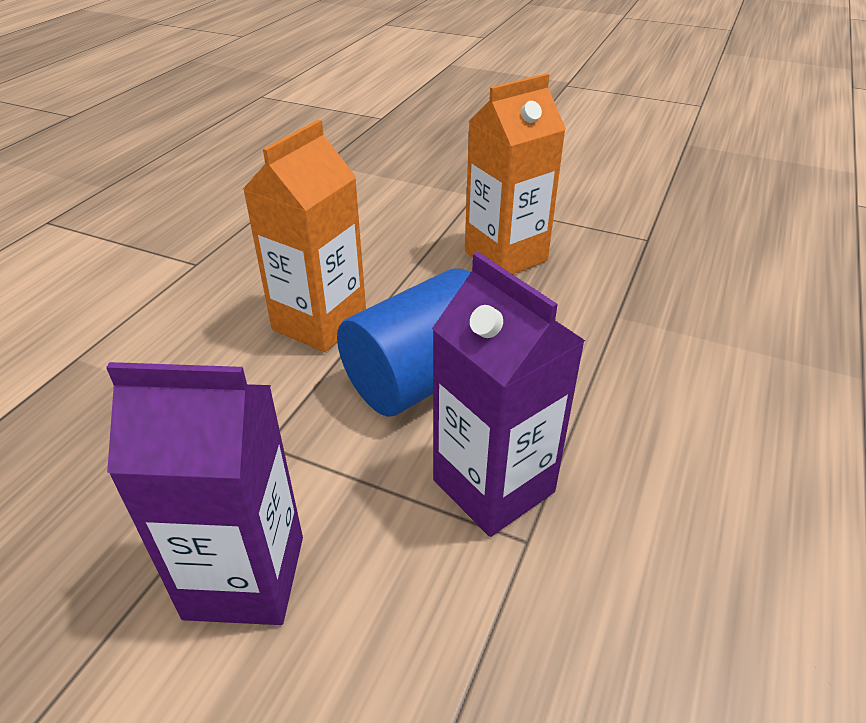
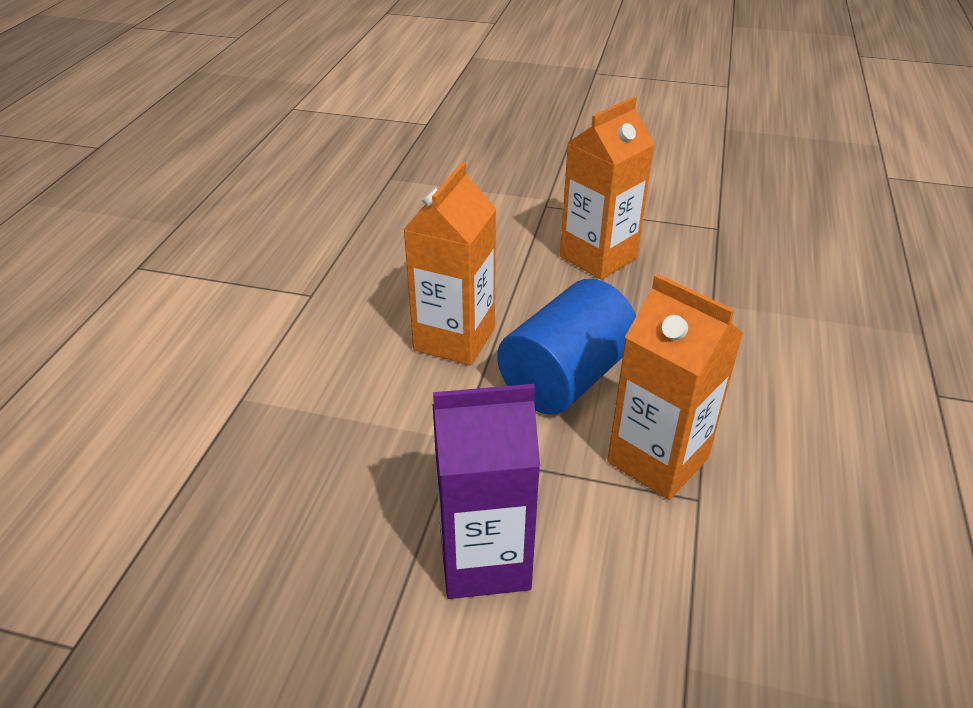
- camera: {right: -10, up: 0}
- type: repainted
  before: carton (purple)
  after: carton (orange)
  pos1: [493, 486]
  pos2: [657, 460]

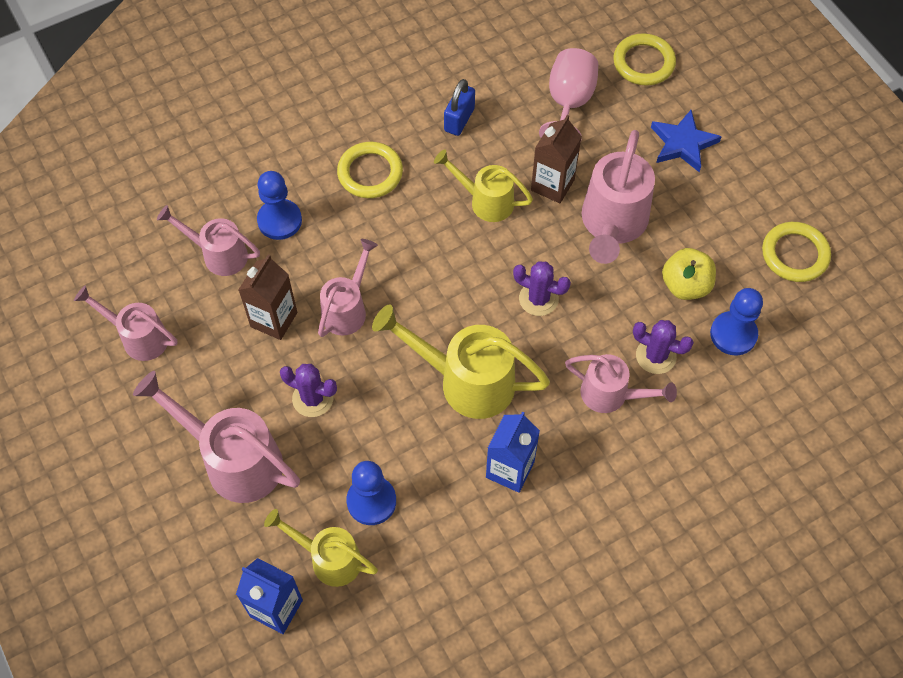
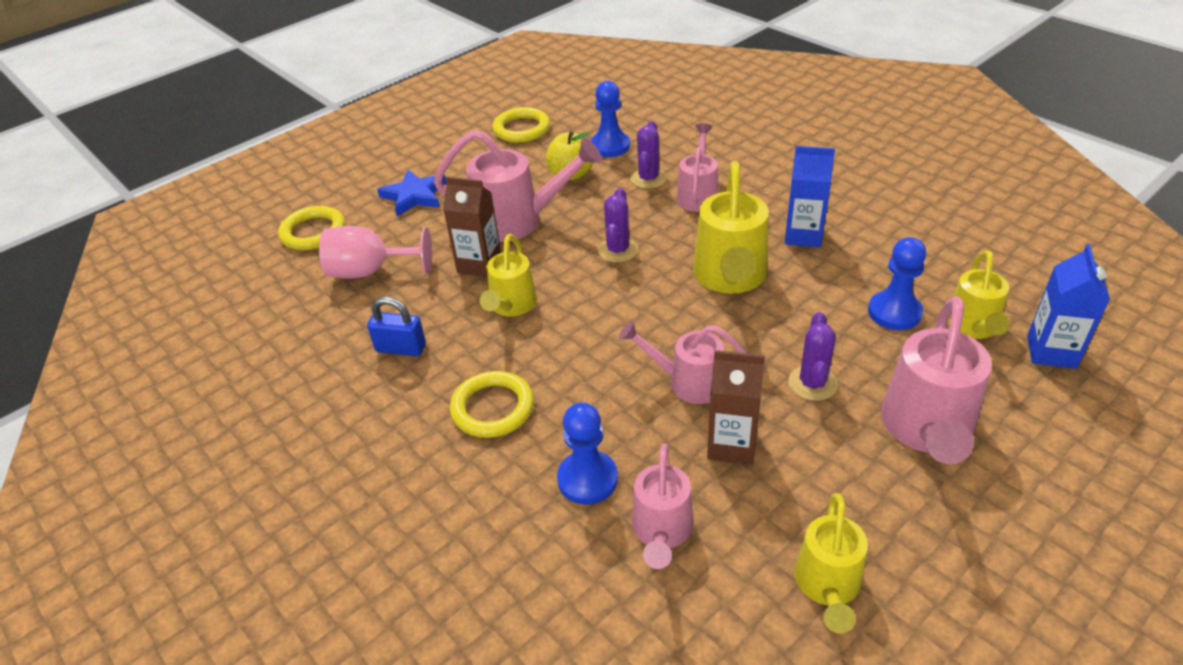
- camera: {right: -100, up: -20}
- type: repainted
  before: watering can (pink)
  after: watering can (yellow)
  pos1: [139, 337]
  pos2: [827, 586]

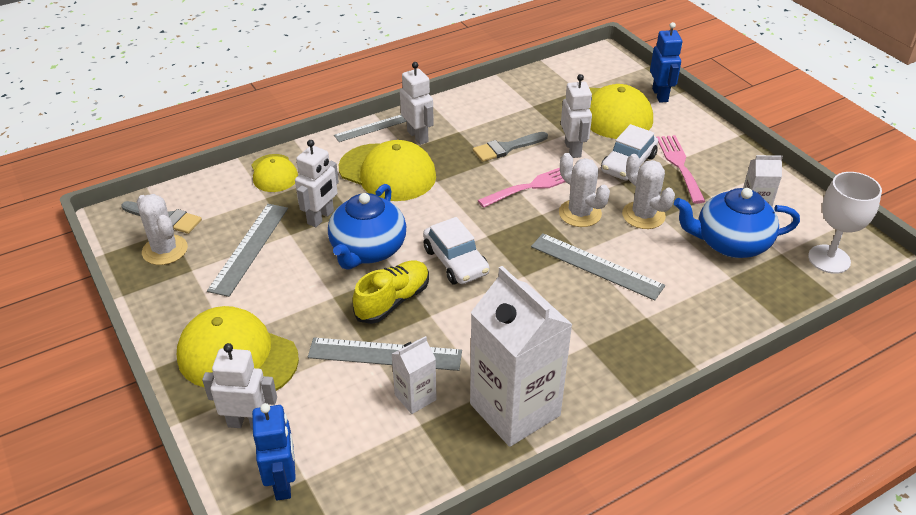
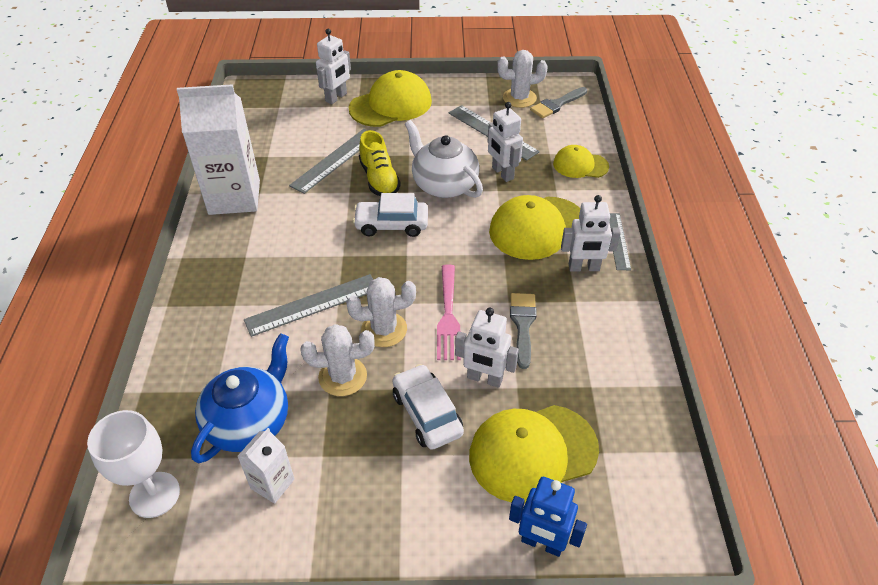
- camera: {right: 120, up: 5}
- type: gone
  before: fork (pink)
  pos1: [679, 165]
- type: repainted
  before: teapot (blue)
  after: teapot (white)
  pos1: [368, 250]
  pos2: [444, 185]
- type: gone
  before: carton (white)
  pos1: [415, 397]
- type: gone
  before: robot (blue)
  pos1: [283, 482]

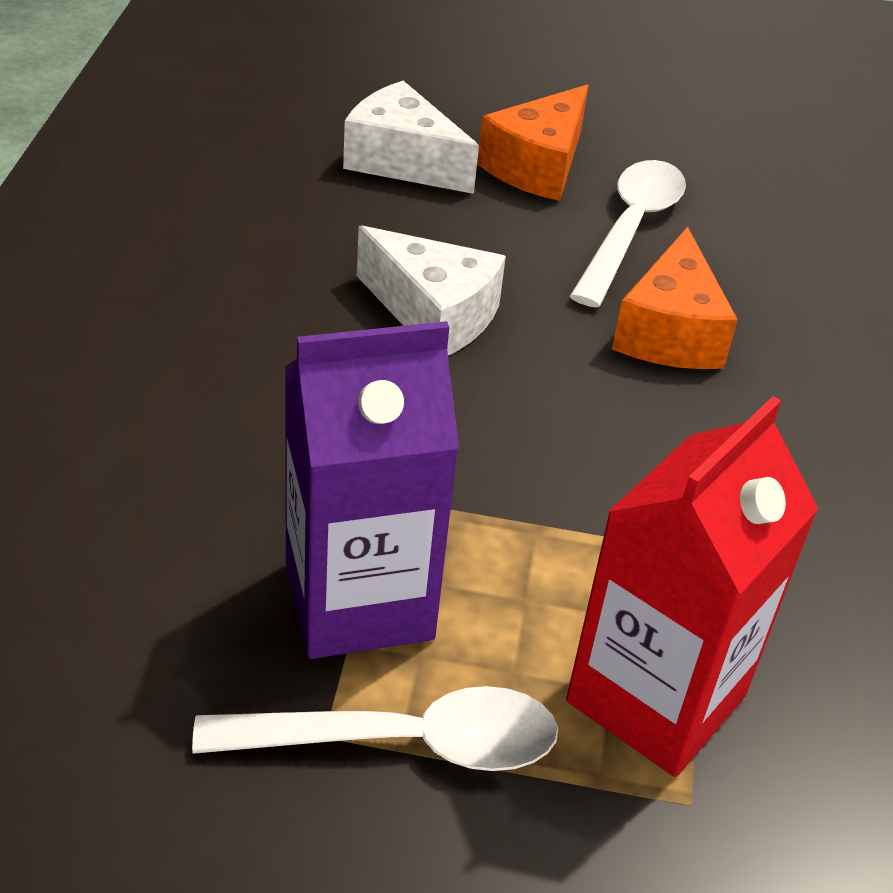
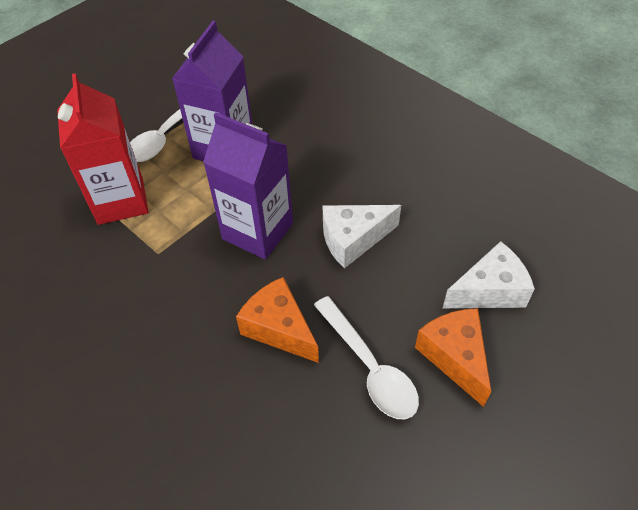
- camera: {right: 130, up: 10}
- type: new
  after: carton (purple)
  pos2: [257, 231]

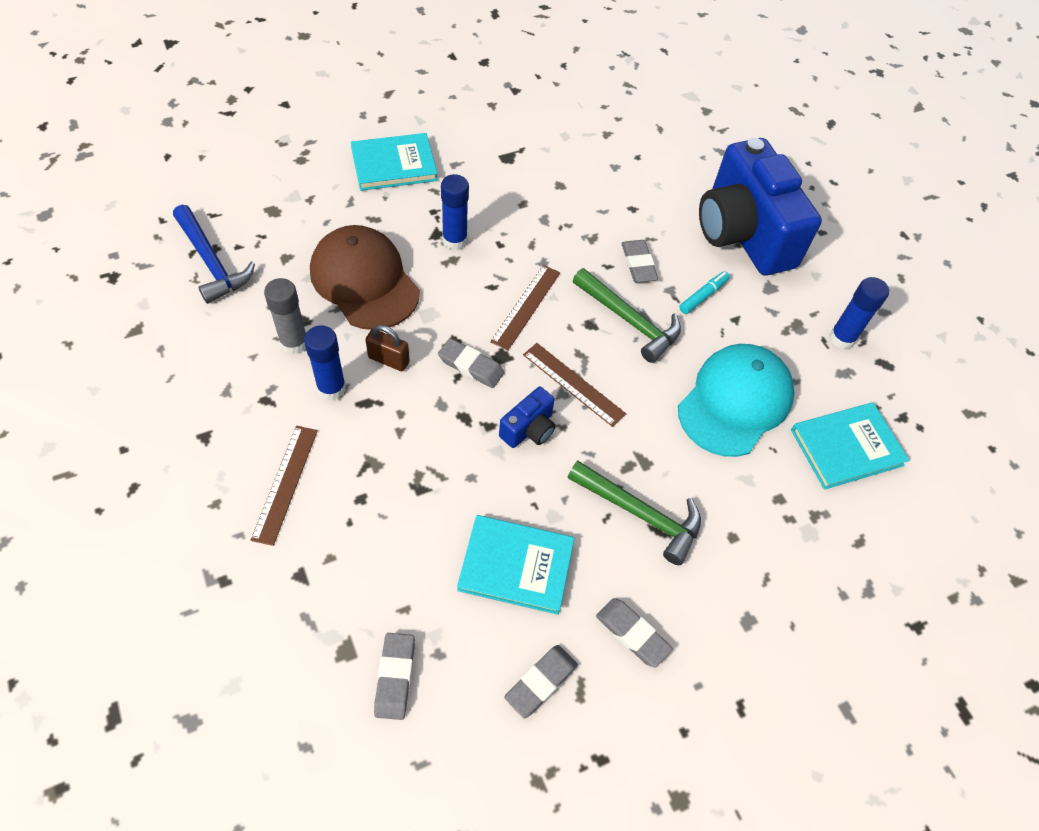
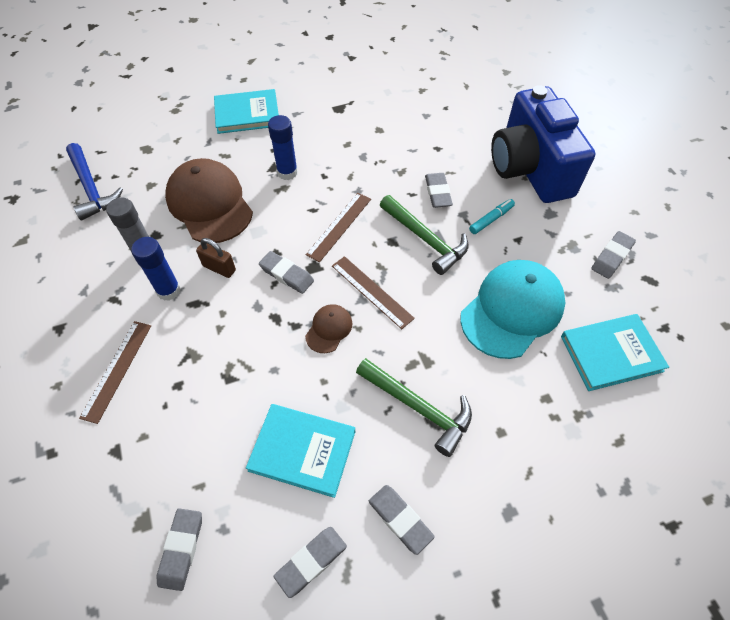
- camera: {right: 10, up: 0}
- type: swapped
  before: glue stick (blue)
  after: eraser (grey)
  pos1: [842, 338]
  pos2: [611, 257]
- type: swapped
  before: camera (blue)
  after: cap (brown)
  pos1: [529, 429]
  pos2: [329, 329]

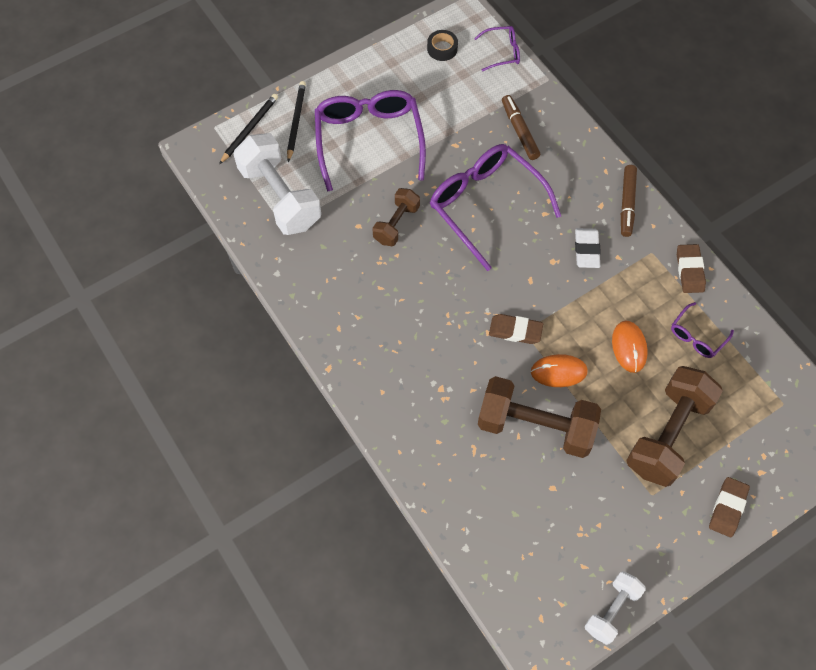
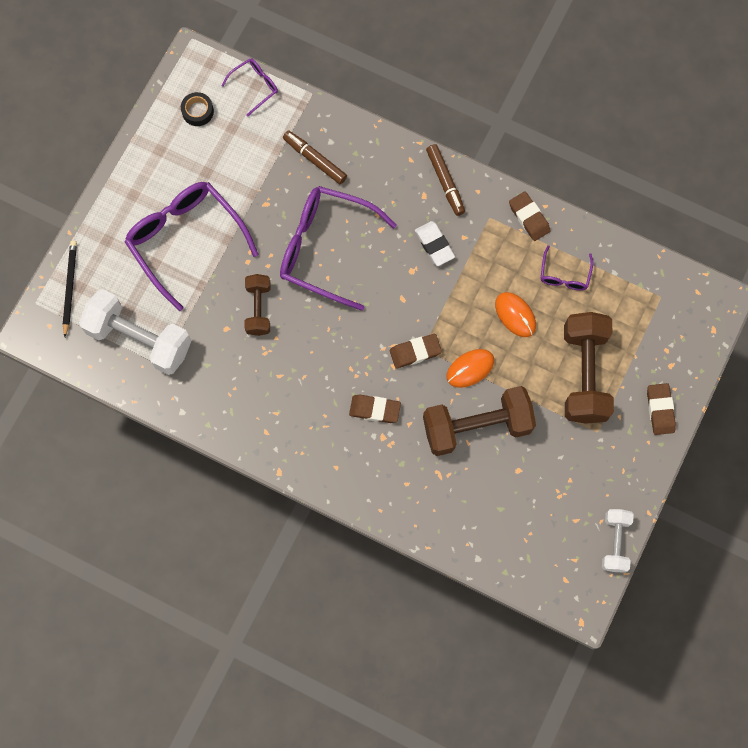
- camera: {right: -30, up: 10}
- type: gone
  before: pencil (black)
  pos1: [296, 121]
- type: new
  after: eraser (brown)
  pos2: [375, 409]

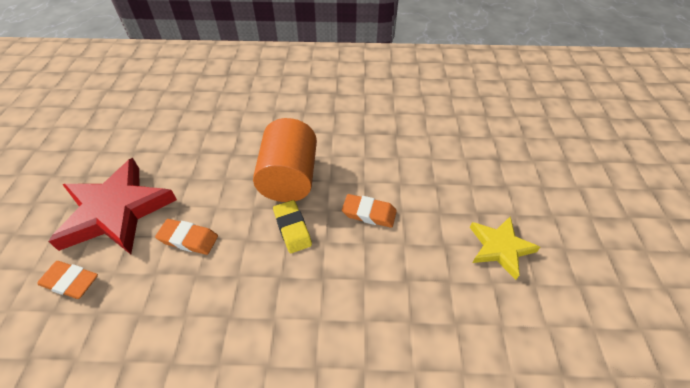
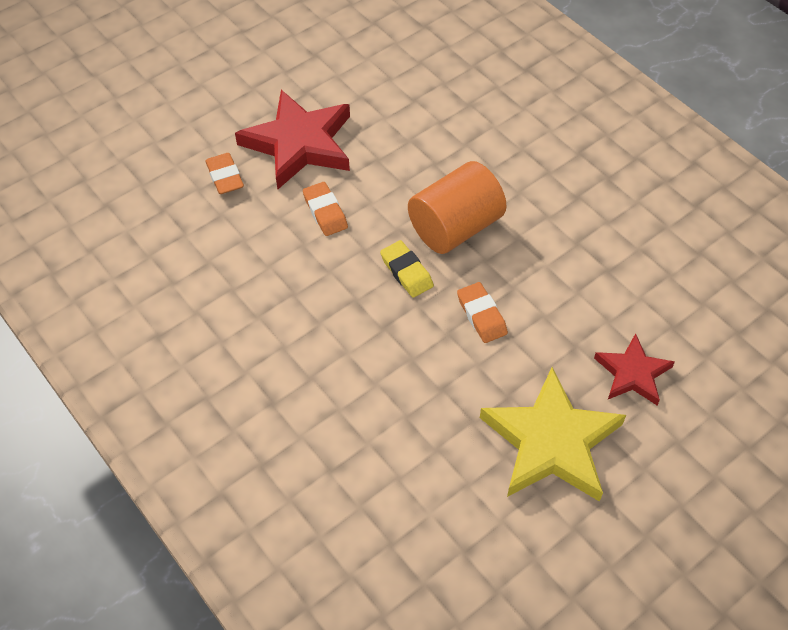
- camera: {right: 50, up: 5}
- type: rotated
  before: eraser (yellow)
  pos1: [292, 228]
  pos2: [406, 272]
  turn: -60
- type: scaled
  before: star (yellow)
  pos1: [500, 248]
  pos2: [551, 442]
  scale: 1.77
- type: new
  after: star (red)
  pos2: [632, 373]

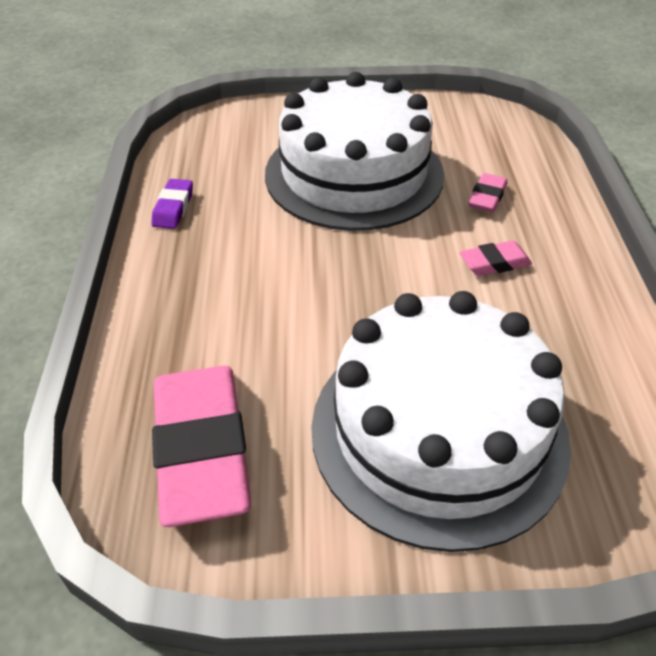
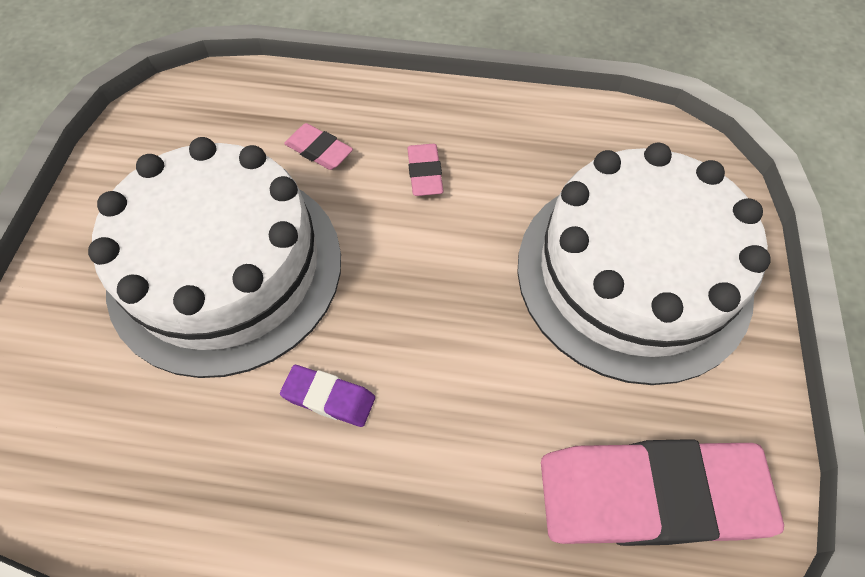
- camera: {right: -80, up: 15}
- type: shifted
  before: eraser (purple)
  pos1: [173, 208]
  pos2: [329, 398]

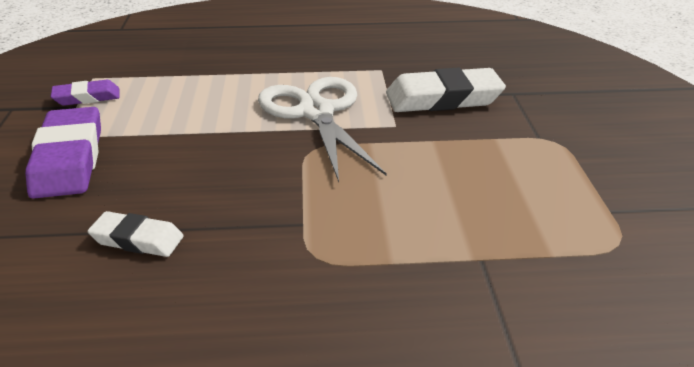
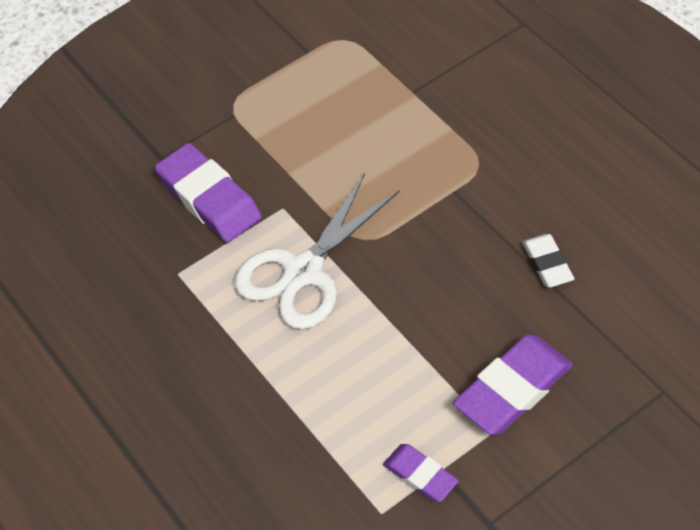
- camera: {right: -120, up: 20}
- type: repainted
  before: eraser (white)
  after: eraser (purple)
  pos1: [443, 98]
  pos2: [209, 198]

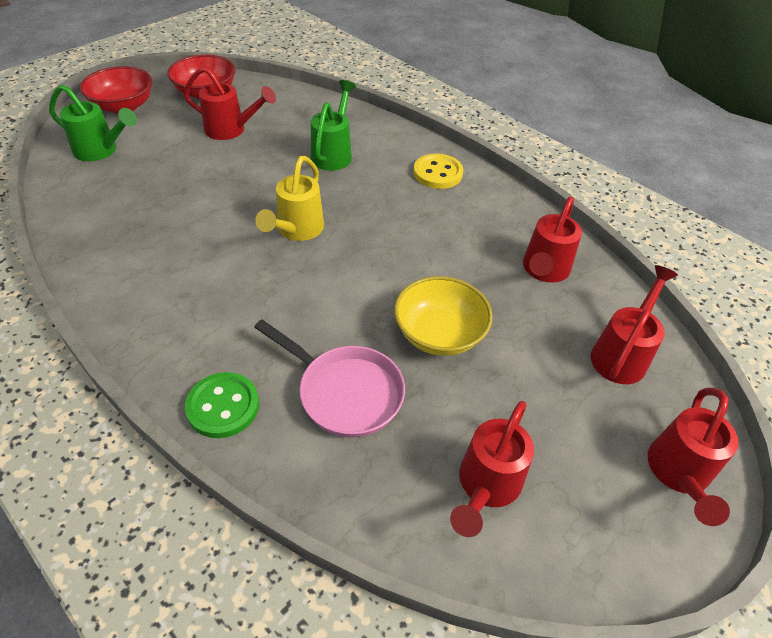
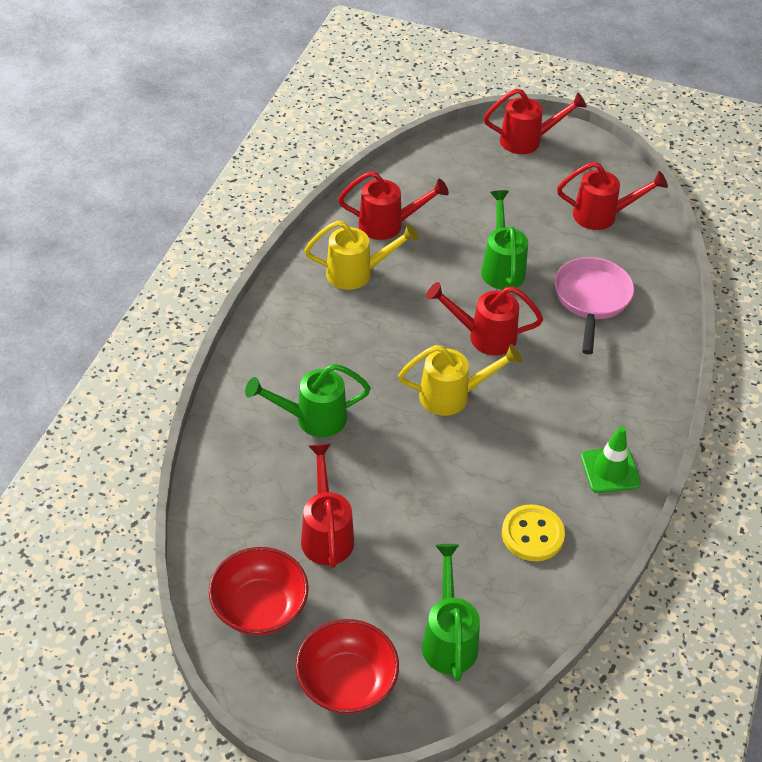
- camera: {right: -115, up: 0}
- type: shifted
  before: button (yellow)
  pos1: [437, 173]
  pos2: [532, 534]
- type: shifted
  before: watering can (red)
  pos1: [622, 354]
  pos2: [483, 336]
- type: swapped
  before: bowl (yellow)
  after: watering can (green)
  pos1: [439, 334]
  pos2: [502, 267]
- type: gone
  before: button (green)
  pos1: [223, 406]
- type: new
  after: watering can (yellow)
  pos2: [357, 273]
- type: new
  after: traffic cone (green)
  pos2: [610, 470]

